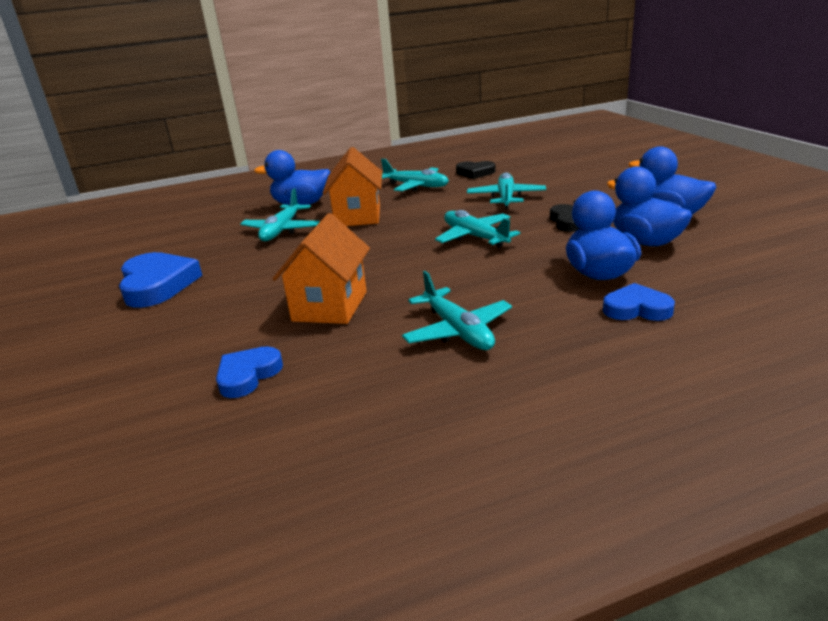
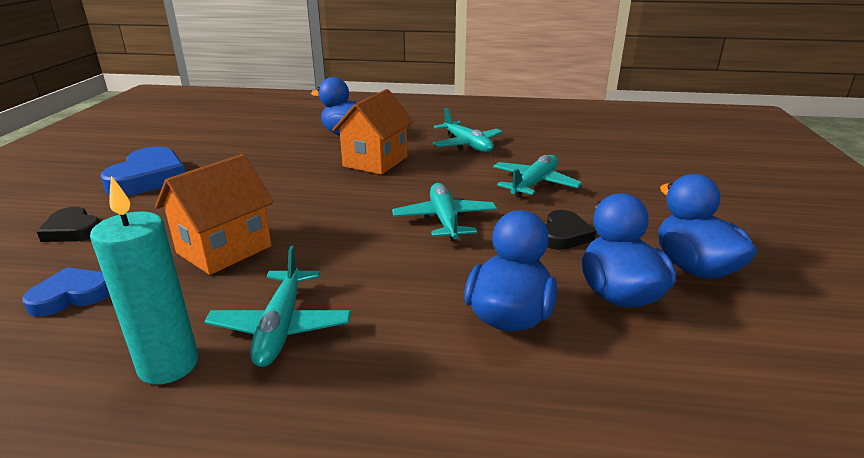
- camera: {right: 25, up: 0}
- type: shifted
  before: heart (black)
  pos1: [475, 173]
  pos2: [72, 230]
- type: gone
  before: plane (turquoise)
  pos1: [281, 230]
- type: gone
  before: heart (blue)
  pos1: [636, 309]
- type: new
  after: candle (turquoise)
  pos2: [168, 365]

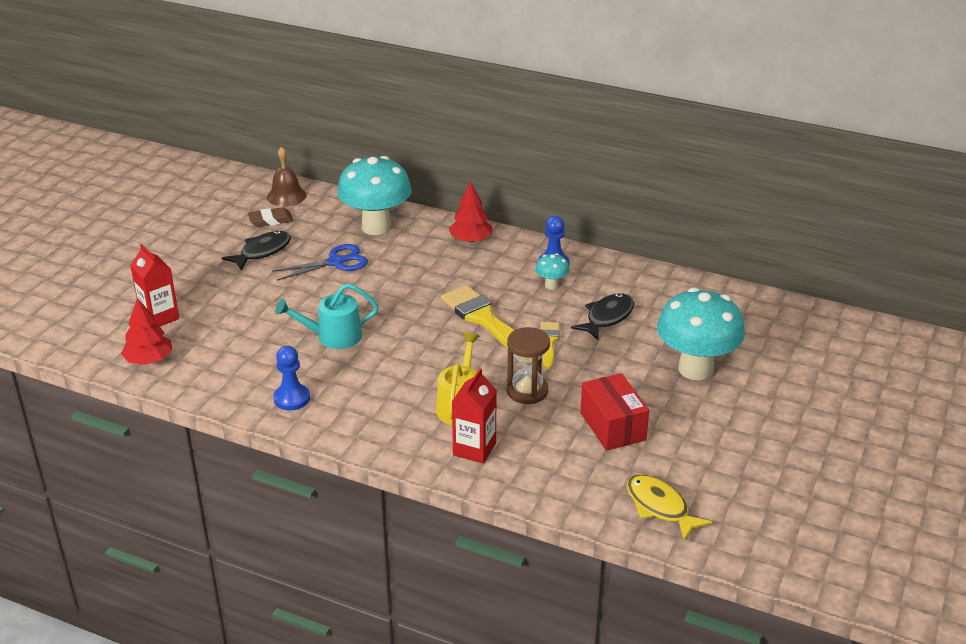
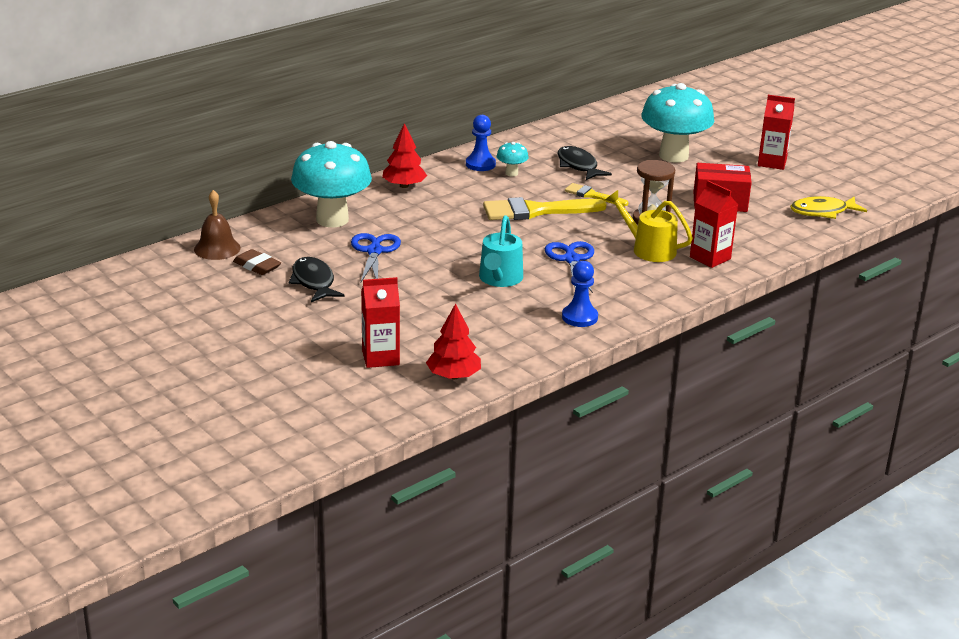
- camera: {right: -65, up: -5}
- type: rotated
  before: eraser (brown)
  pos1: [271, 220]
  pos2: [257, 266]
  turn: -60
- type: new
  after: carton (red)
  pos2: [772, 162]
- type: new
  after: scissors (blue)
  pos2: [571, 259]

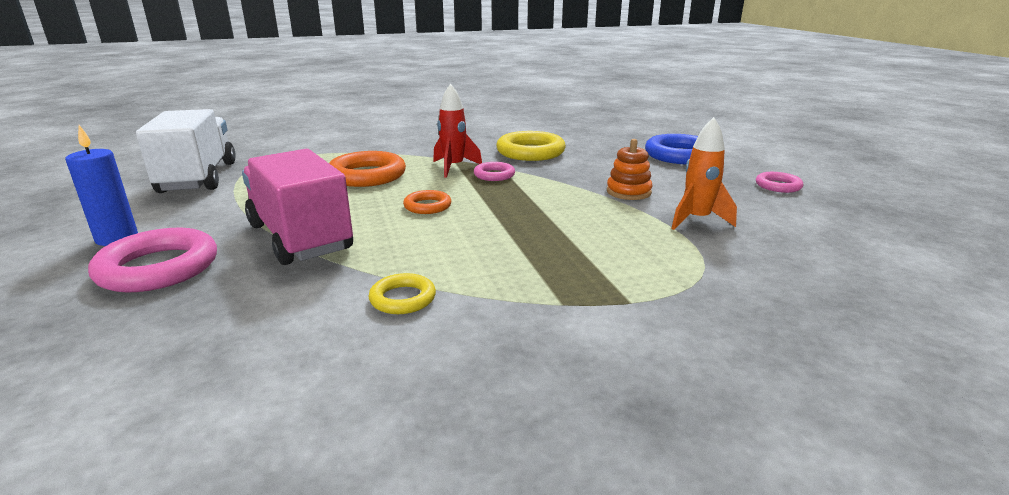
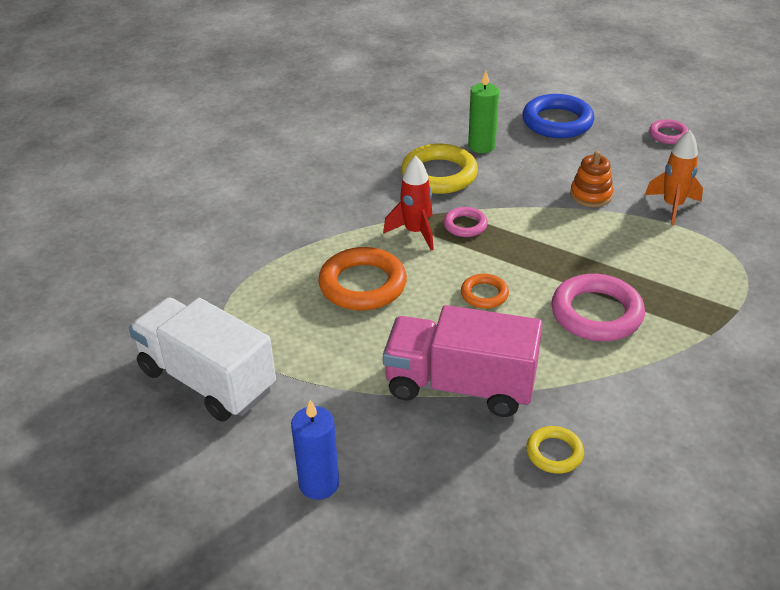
- camera: {right: -40, up: 15}
- type: shifted
  before: ring (pink)
  pos1: [158, 268]
  pos2: [596, 313]
- type: shifted
  before: ring (yellow)
  pos1: [403, 299]
  pos2: [554, 453]
- type: new
  after: candle (green)
  pos2: [481, 146]

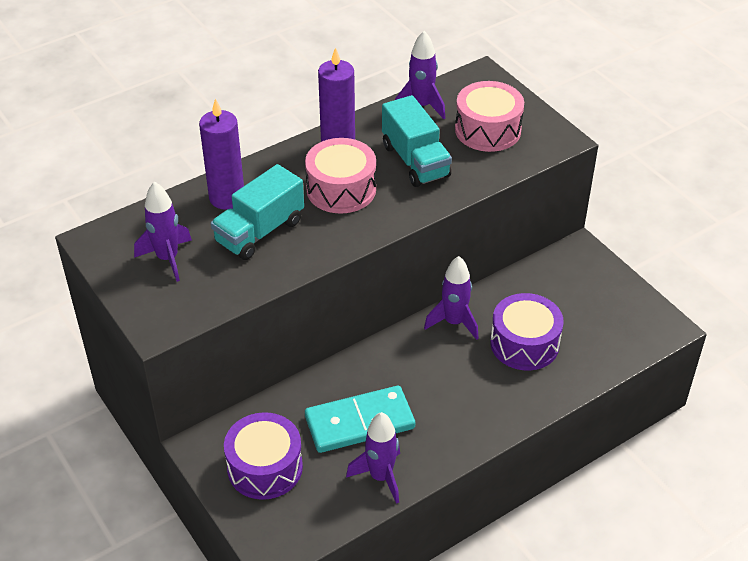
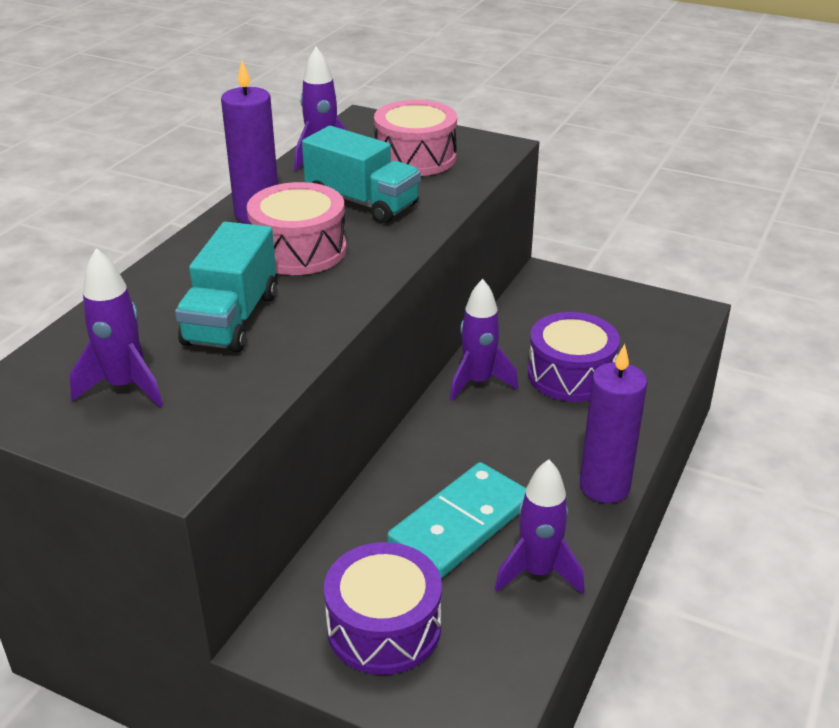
- camera: {right: -30, up: -10}
- type: shifted
  before: candle (purple)
  pos1: [227, 198]
  pos2: [604, 487]

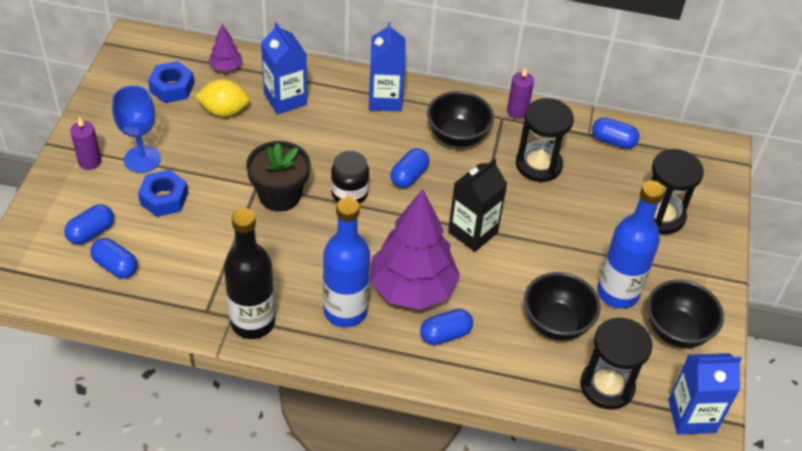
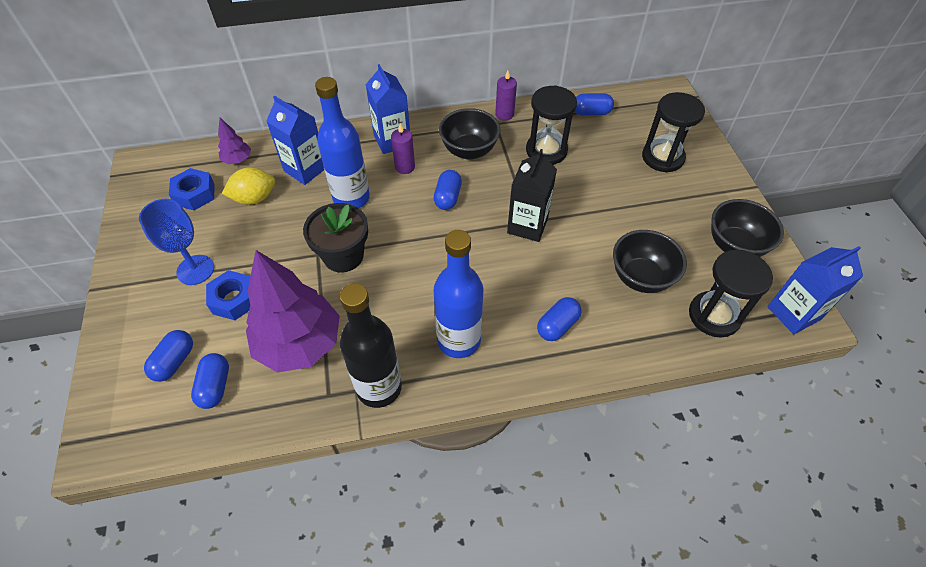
- camera: {right: -20, up: 5}
- type: shifted
  before: candle (purple)
  pos1: [90, 162]
  pos2: [405, 167]
- type: gone
  before: jar (black)
  pos1: [349, 193]
- type: shifted
  before: bottle (blue)
  pos1: [617, 293]
  pos2: [351, 198]
- type: shifted
  before: tree (purple)
  pos1: [412, 288]
  pos2: [299, 344]
- type: rotated
  before: capsule (blue)
  pos1: [115, 266]
  pos2: [215, 386]
  turn: 75

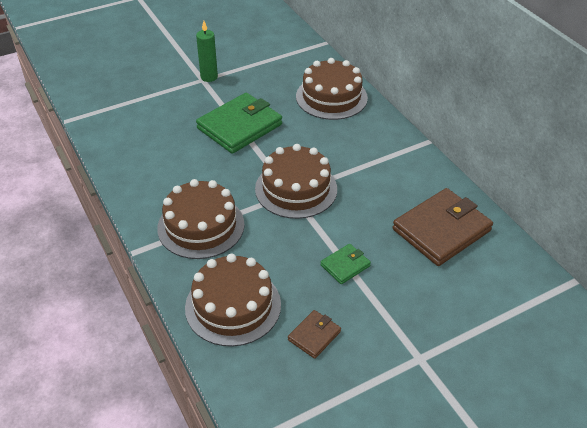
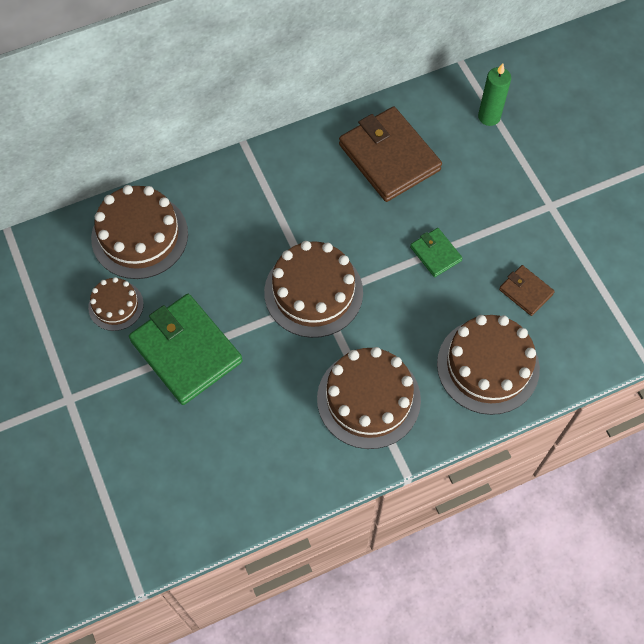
- camera: {right: -85, up: 20}
- type: shifted
  before: candle (green)
  pos1: [209, 77]
  pos2: [489, 117]
- type: new
  after: cake (brown)
  pos2: [116, 305]

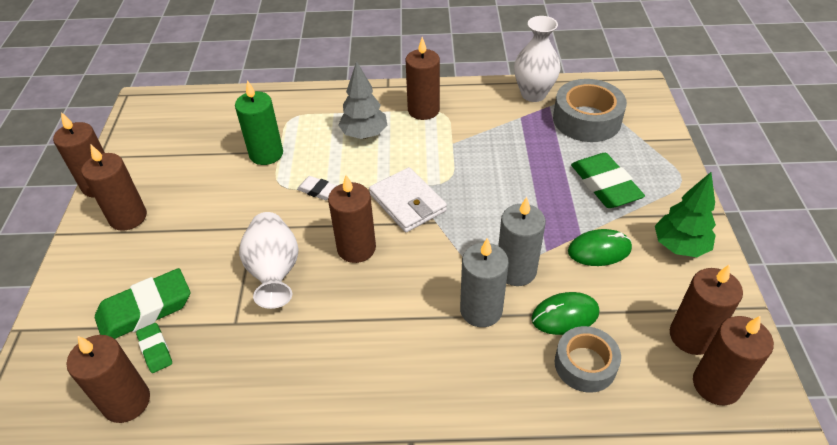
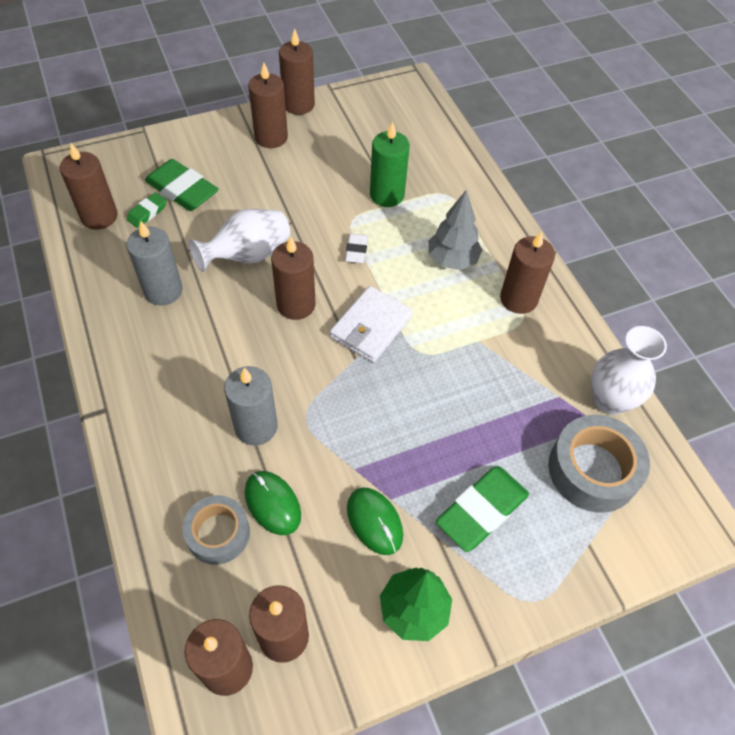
- camera: {right: 65, up: 10}
- type: shifted
  before: candle (grey)
  pos1: [516, 270]
  pos2: [163, 290]

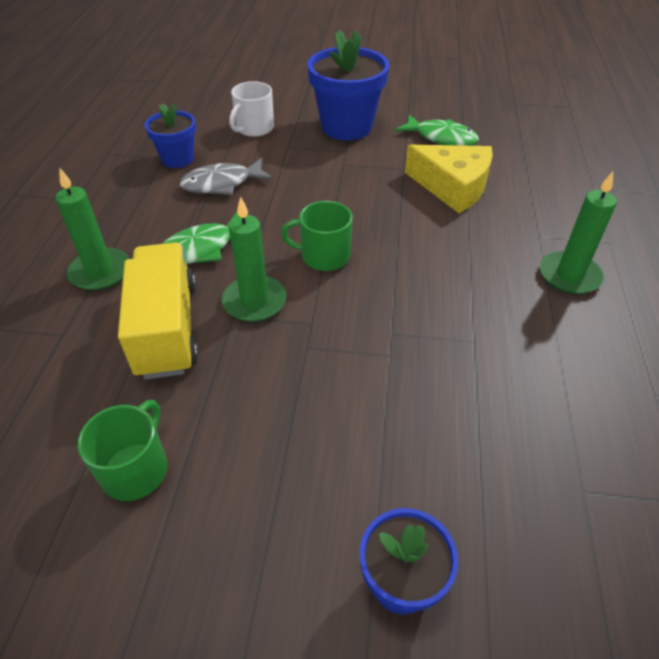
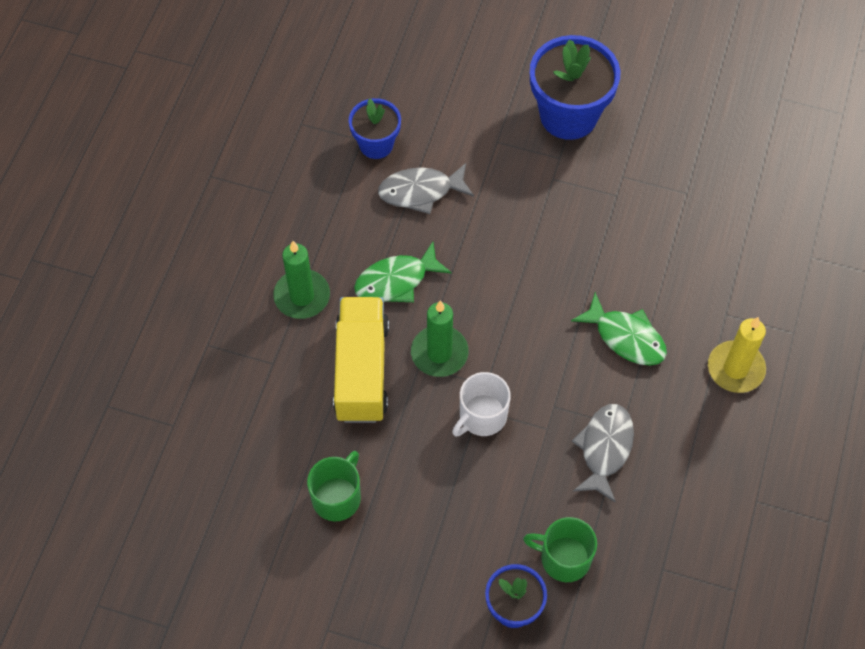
- camera: {right: 10, up: 15}
- type: shifted
  before: mug (white)
  pos1: [254, 128]
  pos2: [482, 416]
- type: shifted
  before: fish (green)
  pos1: [441, 138]
  pos2: [625, 337]
- type: gone
  before: cheese (yellow)
  pos1: [453, 187]
- type: repainted
  before: candle (green)
  after: candle (yellow)
  pos1: [569, 275]
  pos2: [735, 369]
- type: shifted
  before: mug (green)
  pos1: [324, 256]
  pos2: [564, 558]
- type: new
  after: fish (grey)
  pos2: [605, 449]

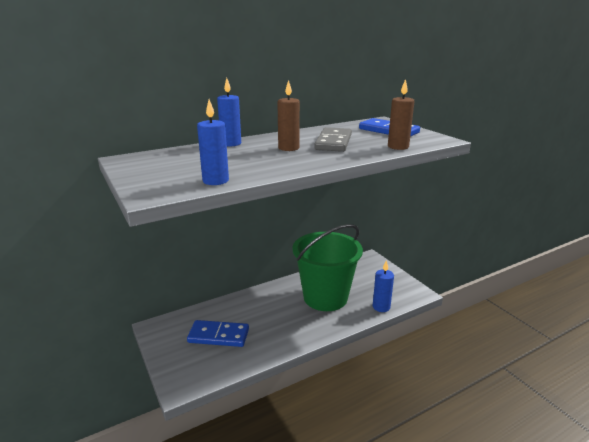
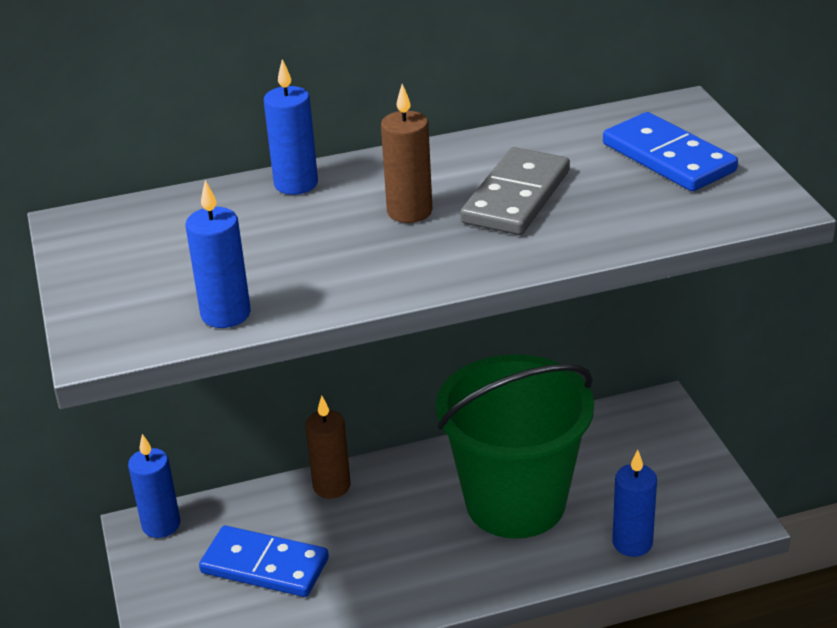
- camera: {right: 15, up: 10}
- type: shifted
  before: candle (brown)
  pos1: [398, 147]
  pos2: [331, 486]
- type: new
  after: candle (blue)
  pos2: [161, 525]

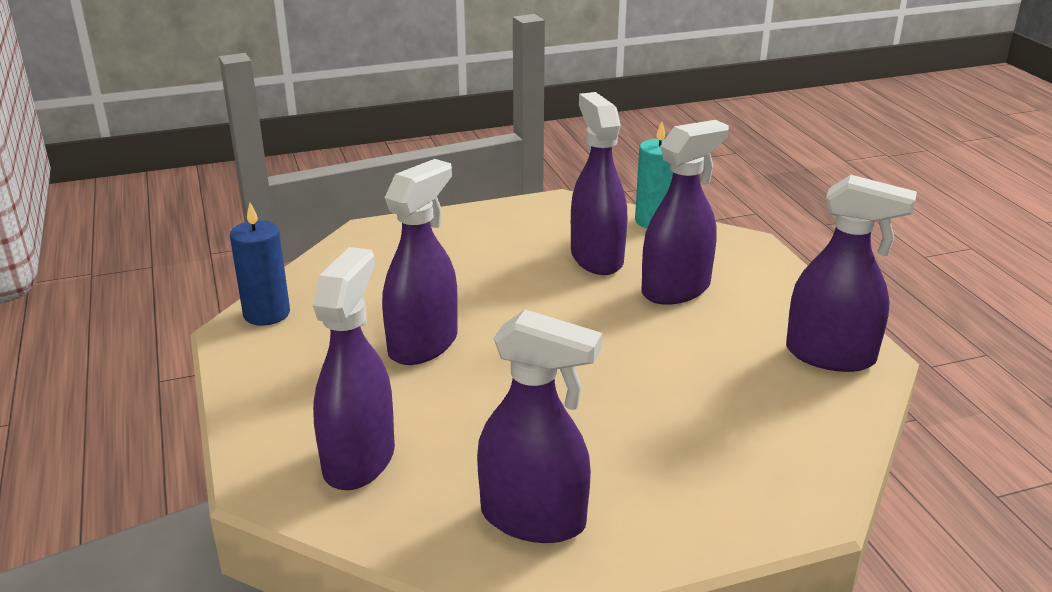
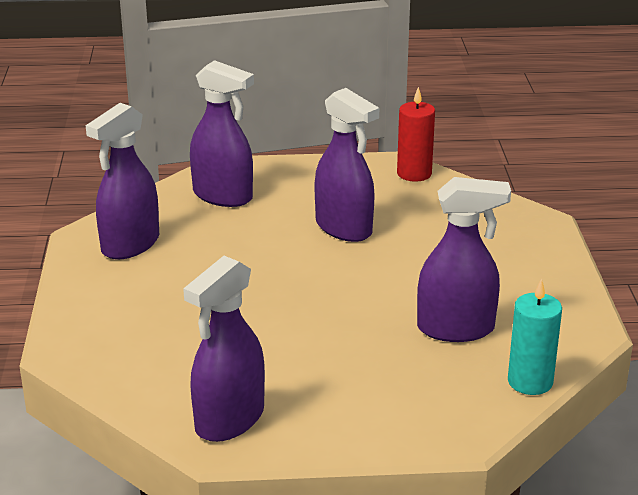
- camera: {right: 105, up: 0}
- type: gone
  before: spray bottle (purple)
  pos1: [676, 289]
- type: repainted
  before: candle (blue)
  after: candle (red)
  pos1: [266, 314]
  pos2: [414, 173]

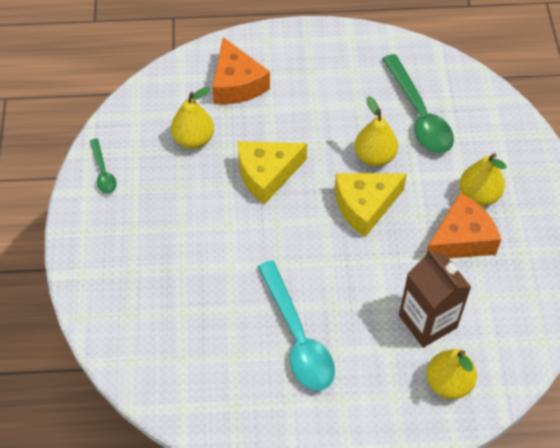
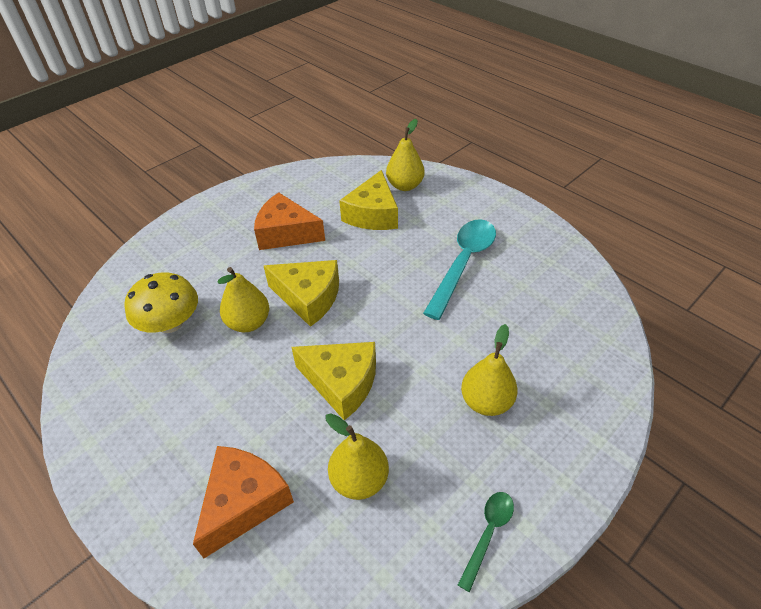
- camera: {right: -130, up: -10}
- type: swapped
  before: spoon (green)
  after: mushroom (yellow)
  pos1: [419, 114]
  pos2: [170, 323]
- type: shifted
  before: pear (yellow)
  pos1: [478, 195]
  pos2: [486, 402]
- type: swapped
  before: carton (brown)
  after: cheese (yellow)
  pos1: [427, 321]
  pos2: [373, 214]

